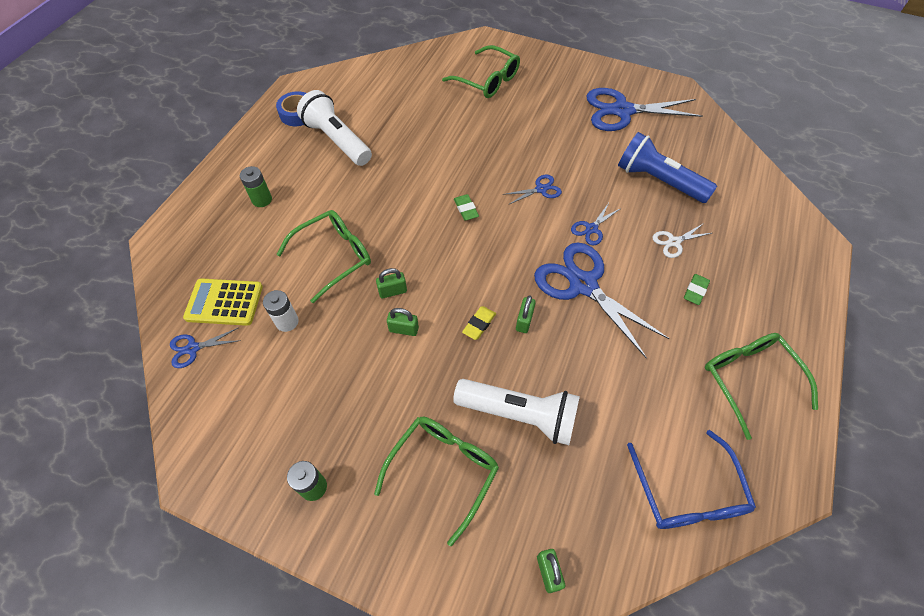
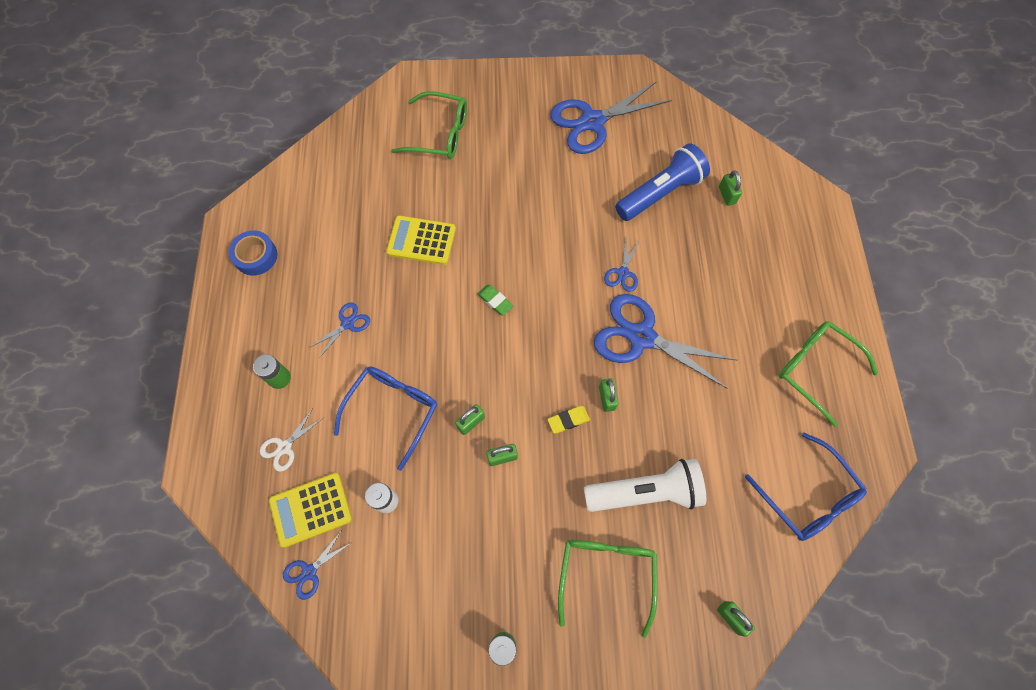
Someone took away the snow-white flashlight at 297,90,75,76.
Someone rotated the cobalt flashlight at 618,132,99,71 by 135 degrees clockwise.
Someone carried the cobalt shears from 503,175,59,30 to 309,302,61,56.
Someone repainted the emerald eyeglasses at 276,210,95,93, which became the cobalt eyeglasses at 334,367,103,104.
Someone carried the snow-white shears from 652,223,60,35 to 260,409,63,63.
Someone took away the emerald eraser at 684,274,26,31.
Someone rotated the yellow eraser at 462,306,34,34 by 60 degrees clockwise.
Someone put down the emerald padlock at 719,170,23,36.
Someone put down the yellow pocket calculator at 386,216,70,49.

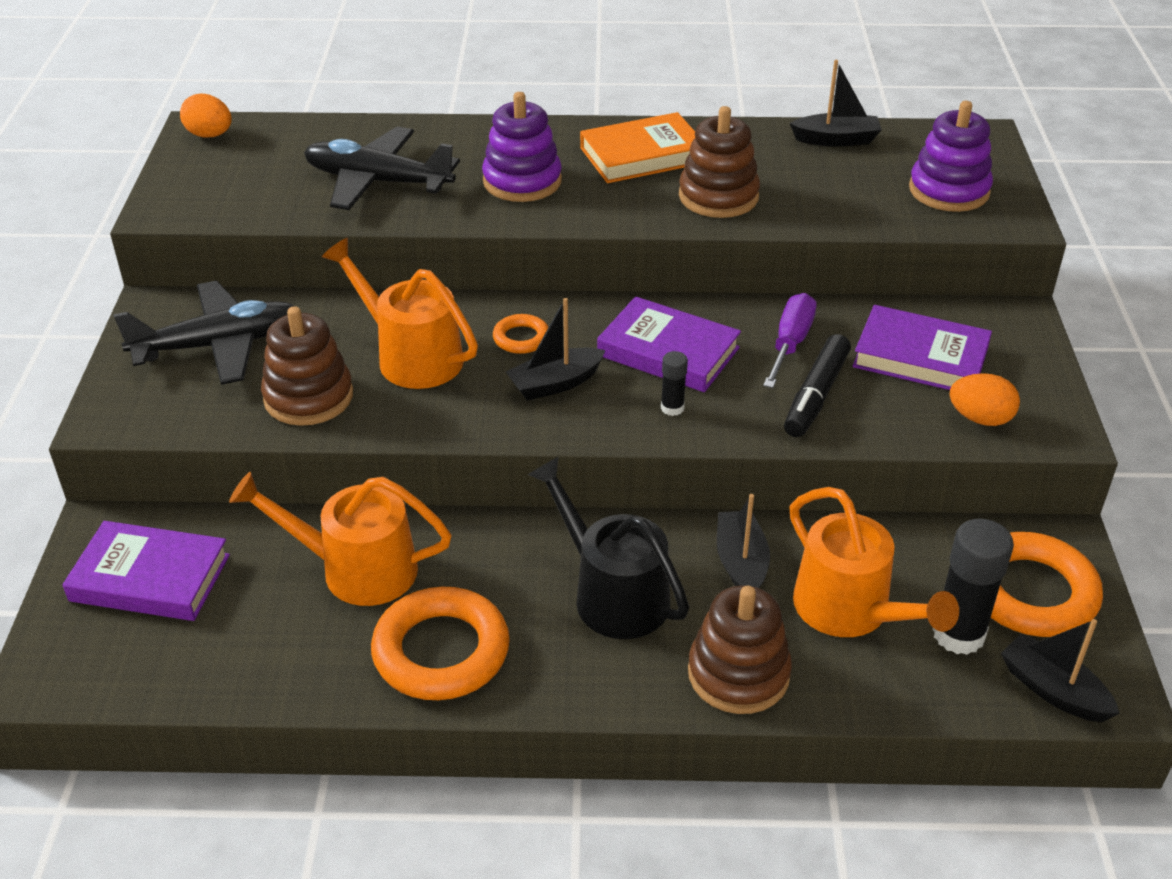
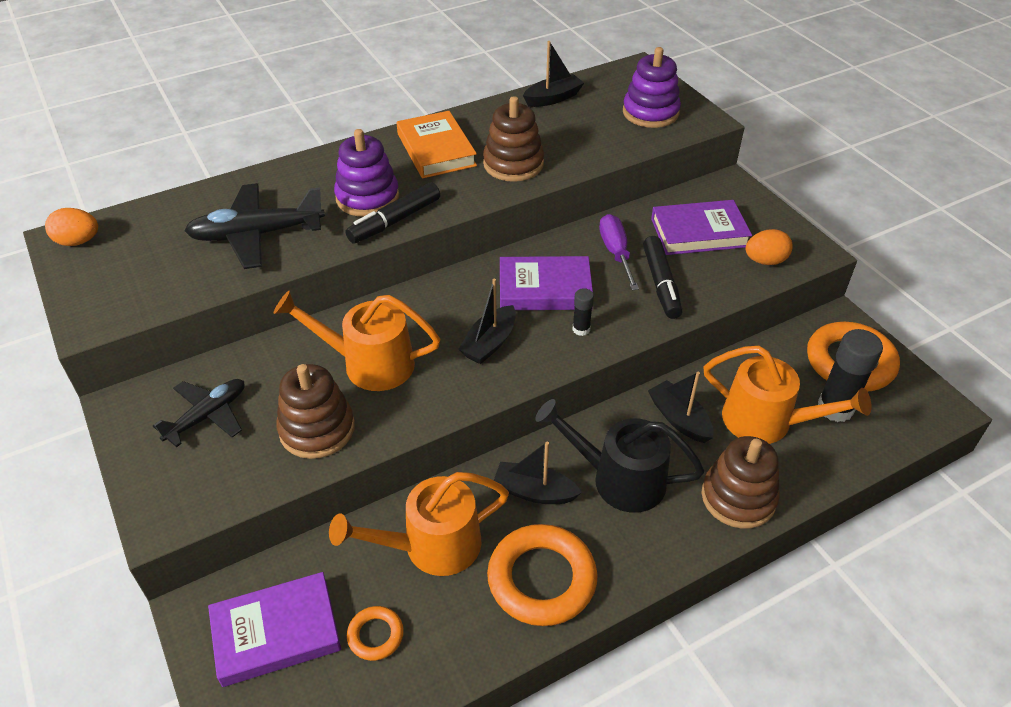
Someone rotated the bright orange hardback at 580,112,115,71 by 60 degrees counterclockwise.
Someone scaled the jet-black plane at 114,281,180,104 by 0.65.
Someone carried the bright orange hoop from 493,314,55,40 to 347,606,57,55.
Someone carried the jet-black sailboat from 1001,619,119,103 to 494,441,88,63.
Someone put down the jet-black felt pen at 346,182,94,62.

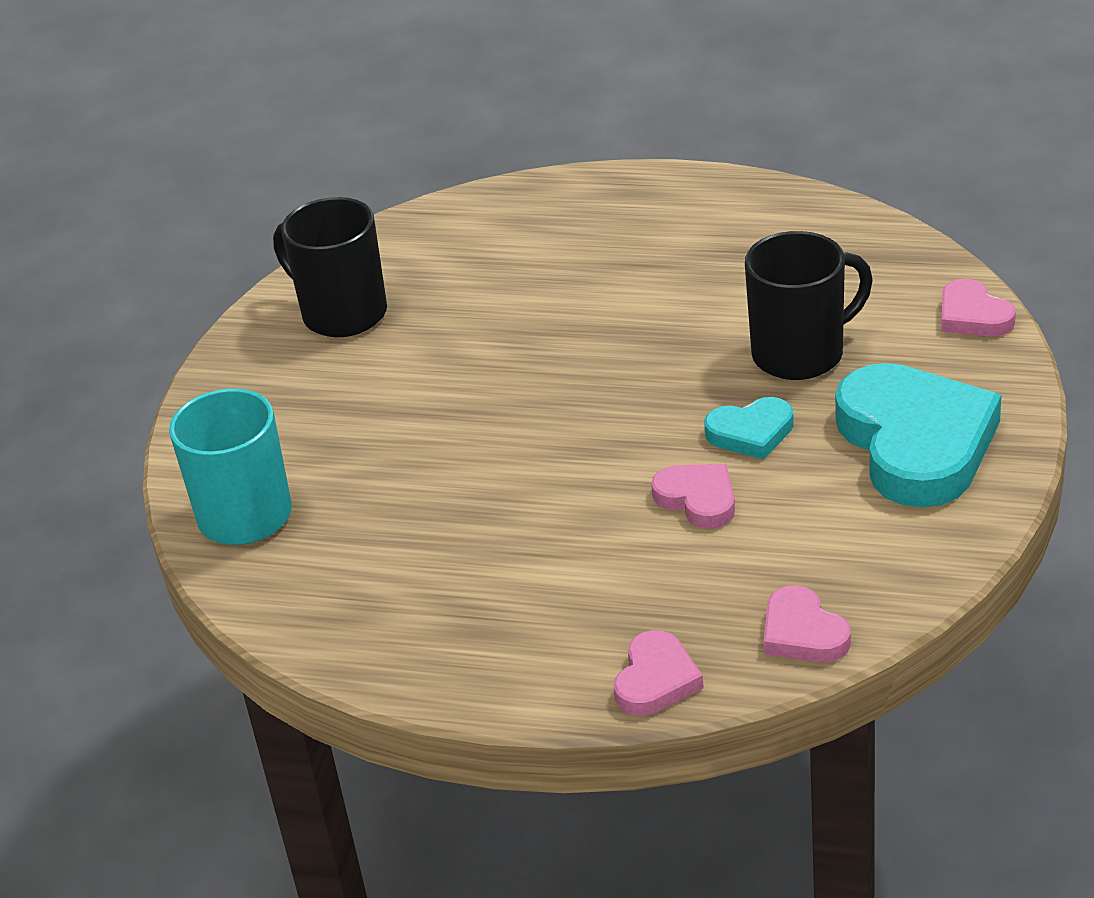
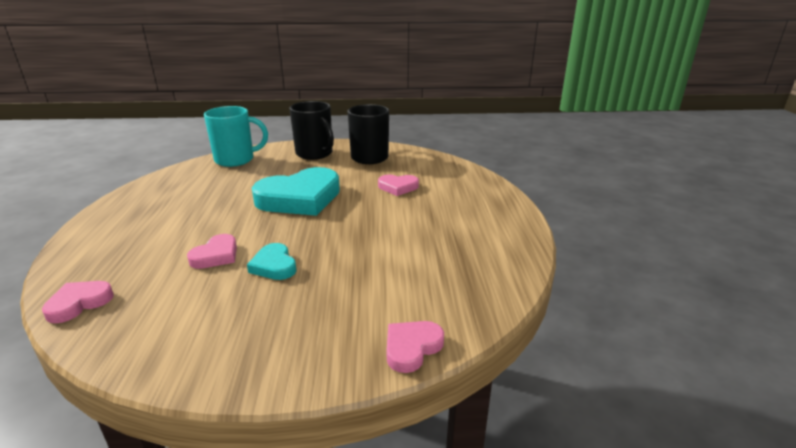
Someone carried the jet-black coffee mug from 745,231,128,149 to 289,101,45,59.
Someone carried the aqua love heart from 835,363,166,145 to 252,167,88,49.
Someone carried the rosy love heart from 614,630,90,86 to 378,175,41,21.

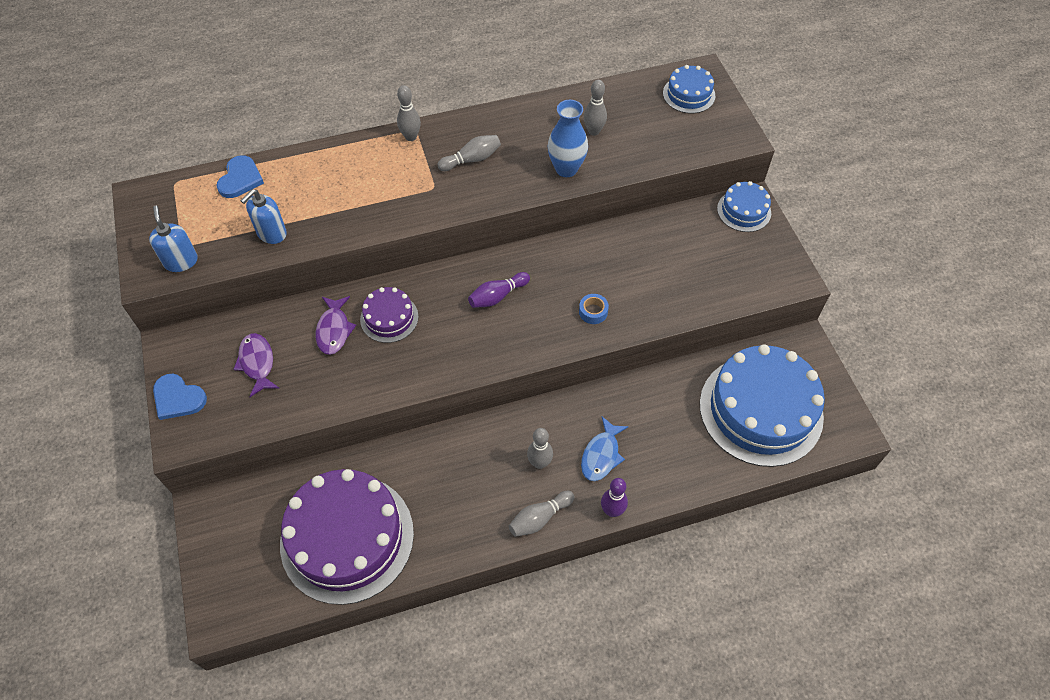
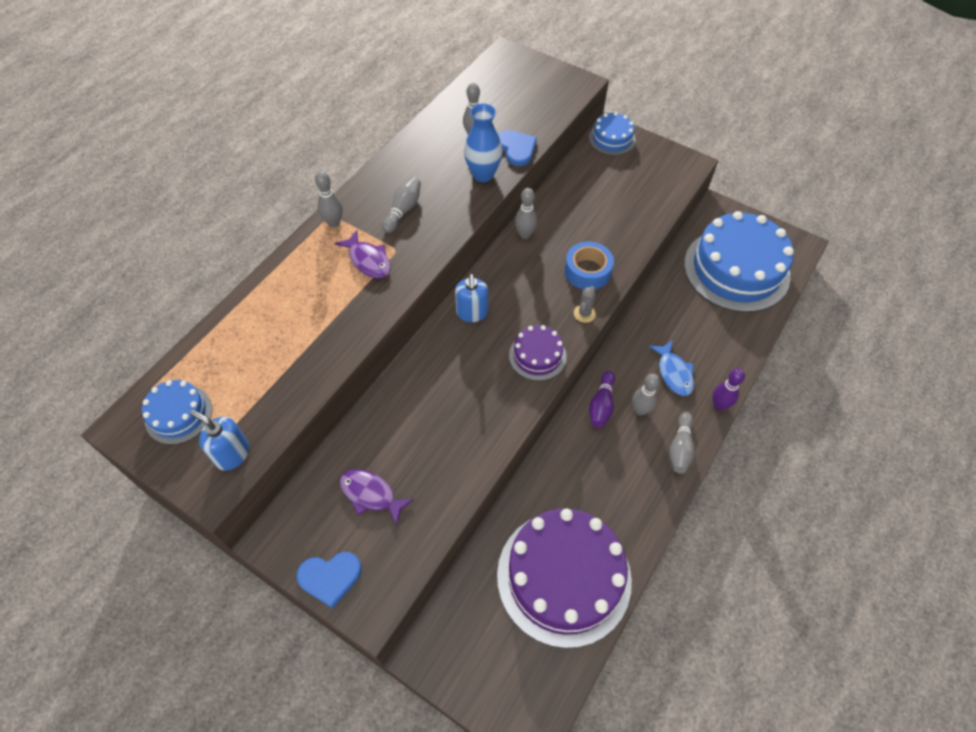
Someone carried the cobalt gateau from 663,65,52,48 to 142,380,70,65.
Someone carried the cobalt love heart from 216,155,48,43 to 498,130,39,36.
Someone carried the cobalt soap dispenser from 241,189,46,55 to 455,274,33,48.
Someone carried the royal purple skittle from 468,272,62,36 to 589,371,26,57.
Someone carried the royal purple gateau from 360,287,59,56 to 509,325,57,56.
Someone scaled the cobalt tape at 579,294,30,30 by 1.74.
Someone carried the royal purple fish figure from 316,296,40,59 to 334,230,57,48.
Someone put down the gray skittle at 515,188,22,51.
Someone put down the gray prickly plant at 574,286,22,37.

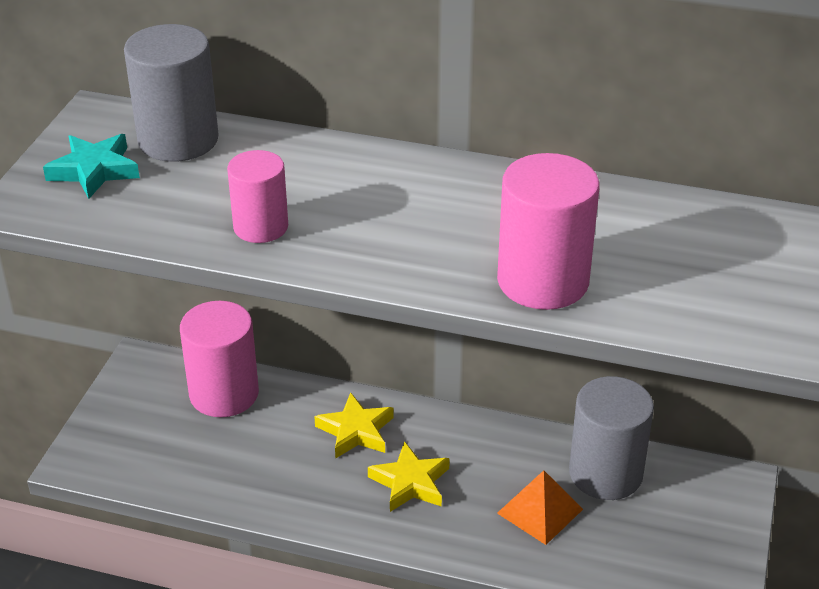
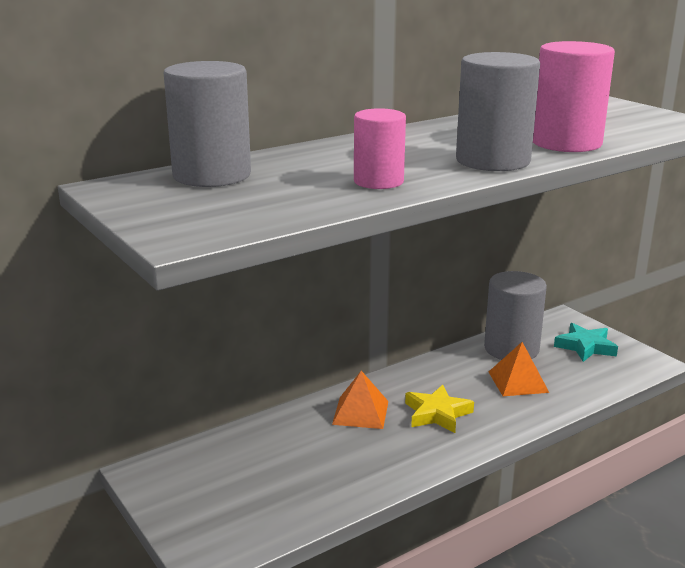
Someone carried the aqua five-pointed star from 43,134,97,65 to 554,323,64,39.
Someone took away the rosy solid cylinder at 180,301,79,116.
Someone swapped the yellow five-pointed star at 314,392,80,67 for the bright orange pyramid shape at 332,371,56,58.
Someone put down the gray solid cylinder at 456,52,84,119.

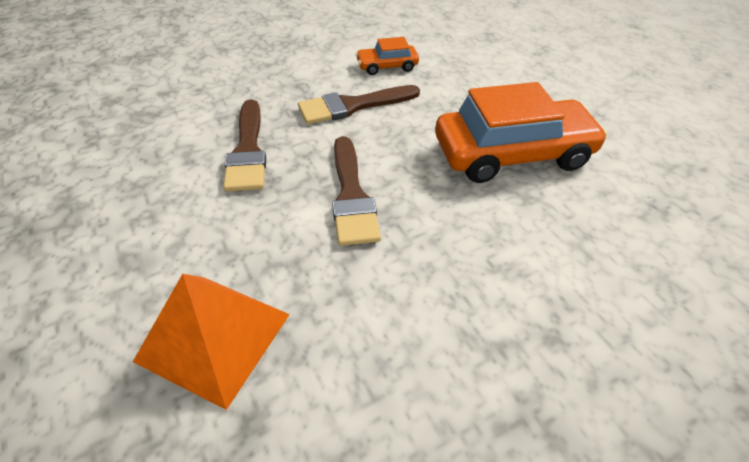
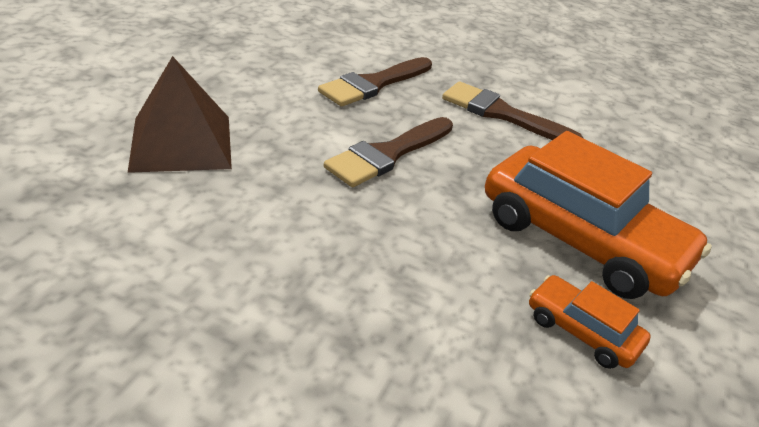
Someone carried the bright orange car from 356,37,63,38 to 529,275,122,94.
Someone repainted the bright orange pyramid shape at 133,274,157,136, which became the brown pyramid shape at 128,56,104,117.

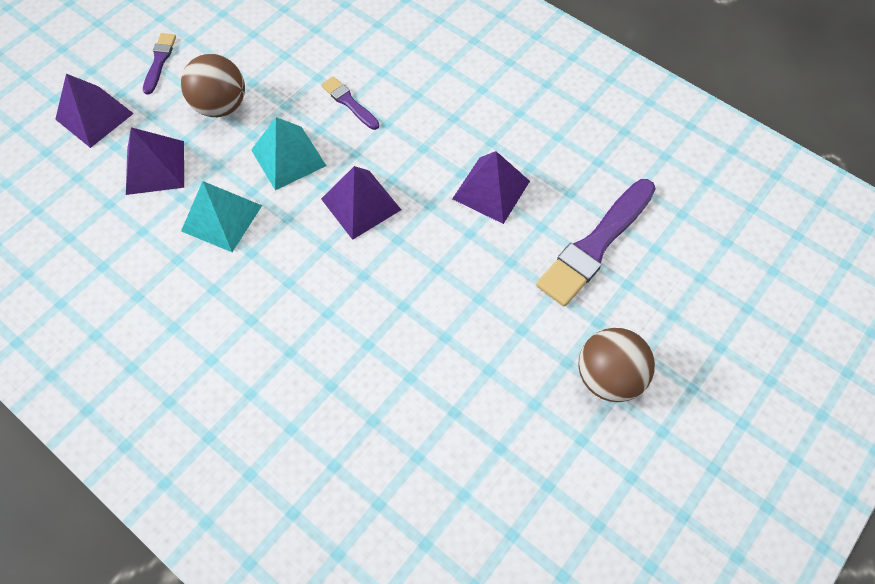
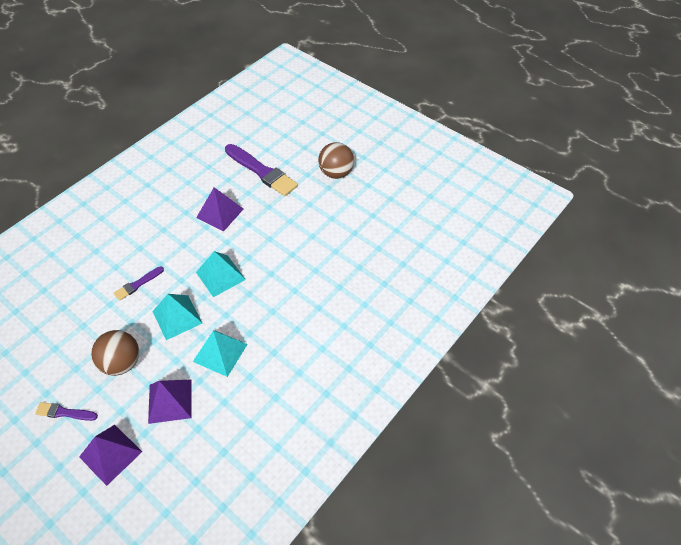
Someone repainted the royal purple pyramid shape at 321,166,80,74, which became the aqua pyramid shape at 196,251,50,46.

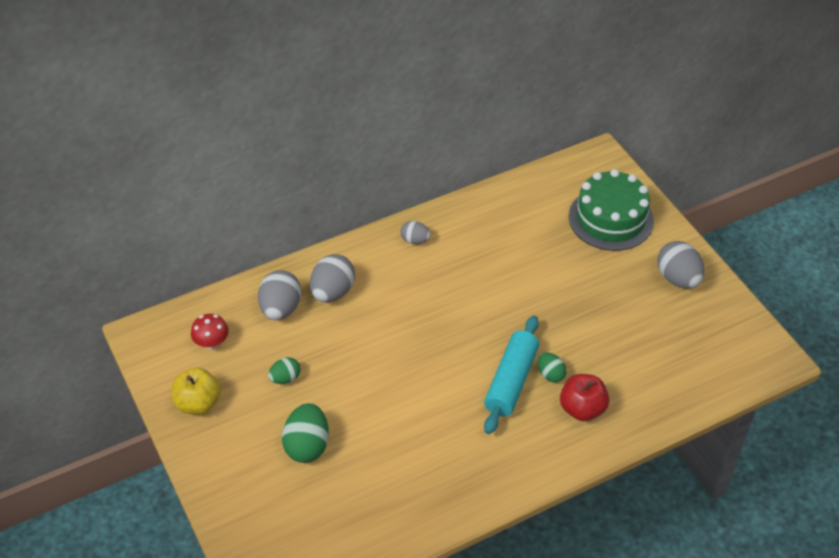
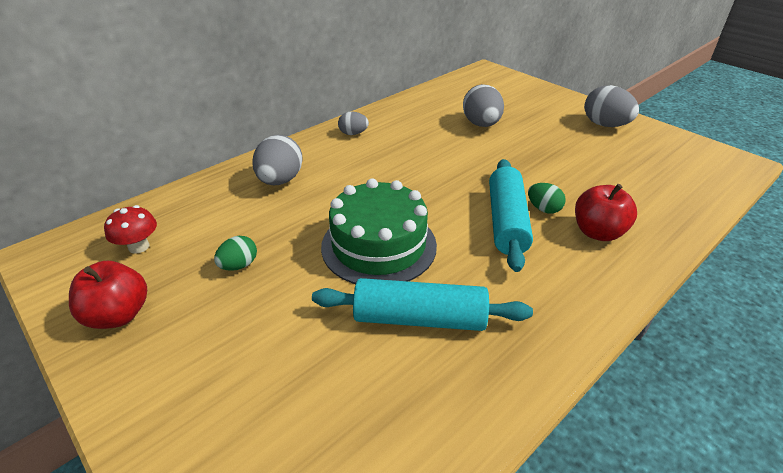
Someone carried the emerald gateau from 569,169,85,82 to 321,178,116,106.
Someone carried the gray toy egg from 258,270,43,50 to 463,84,41,43.
Someone repainted the yellow apple fruit at 172,368,49,47, which became the crimson apple fruit at 69,261,78,68.
Someone took away the emerald toy egg at 282,403,47,60.
Someone put down the aqua dough roller at 312,278,221,53.

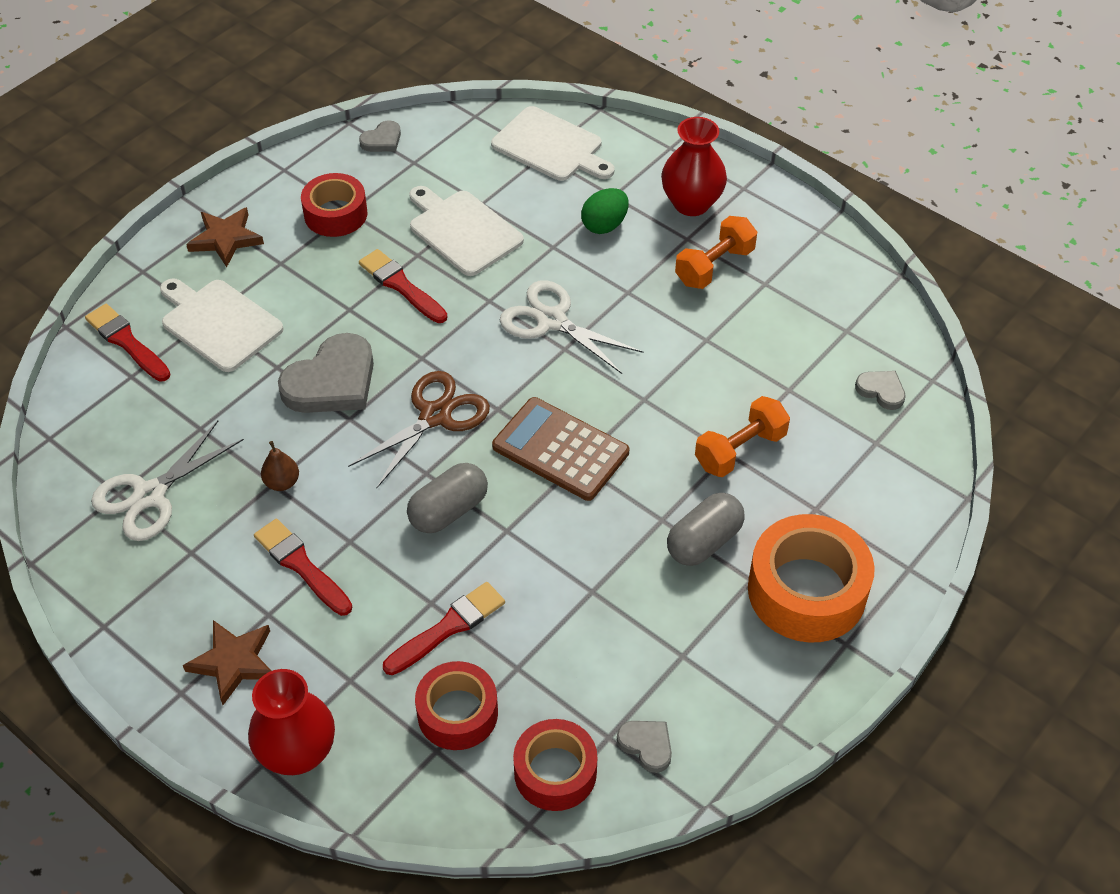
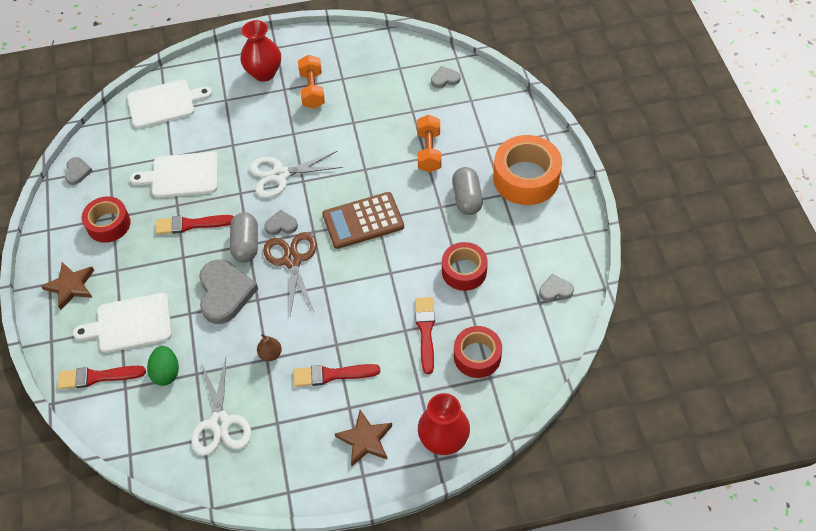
Someone carried the emerald toy egg from 581,188,48,46 to 147,346,32,40.
Someone carried the gray pill shape from 407,463,81,70 to 230,212,28,50.
Someone carried the crimson tape from 513,719,84,92 to 442,242,46,49.
Someone put down the gray love heart at 264,210,34,25.

